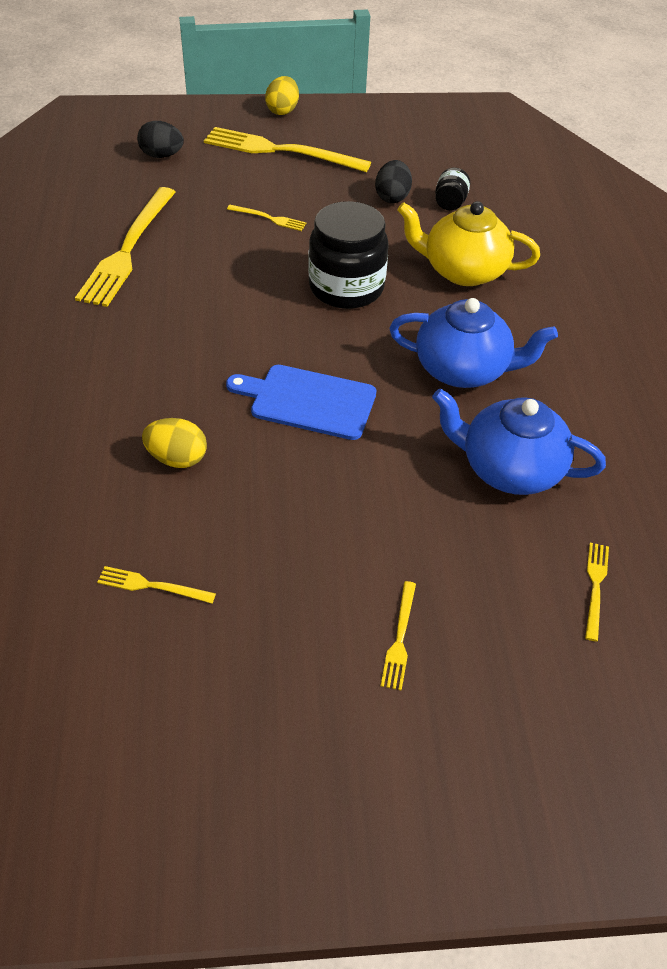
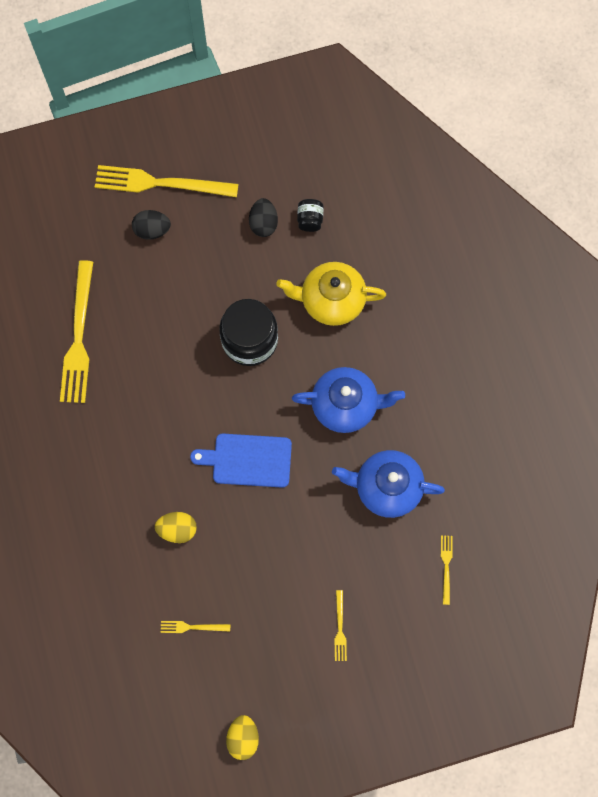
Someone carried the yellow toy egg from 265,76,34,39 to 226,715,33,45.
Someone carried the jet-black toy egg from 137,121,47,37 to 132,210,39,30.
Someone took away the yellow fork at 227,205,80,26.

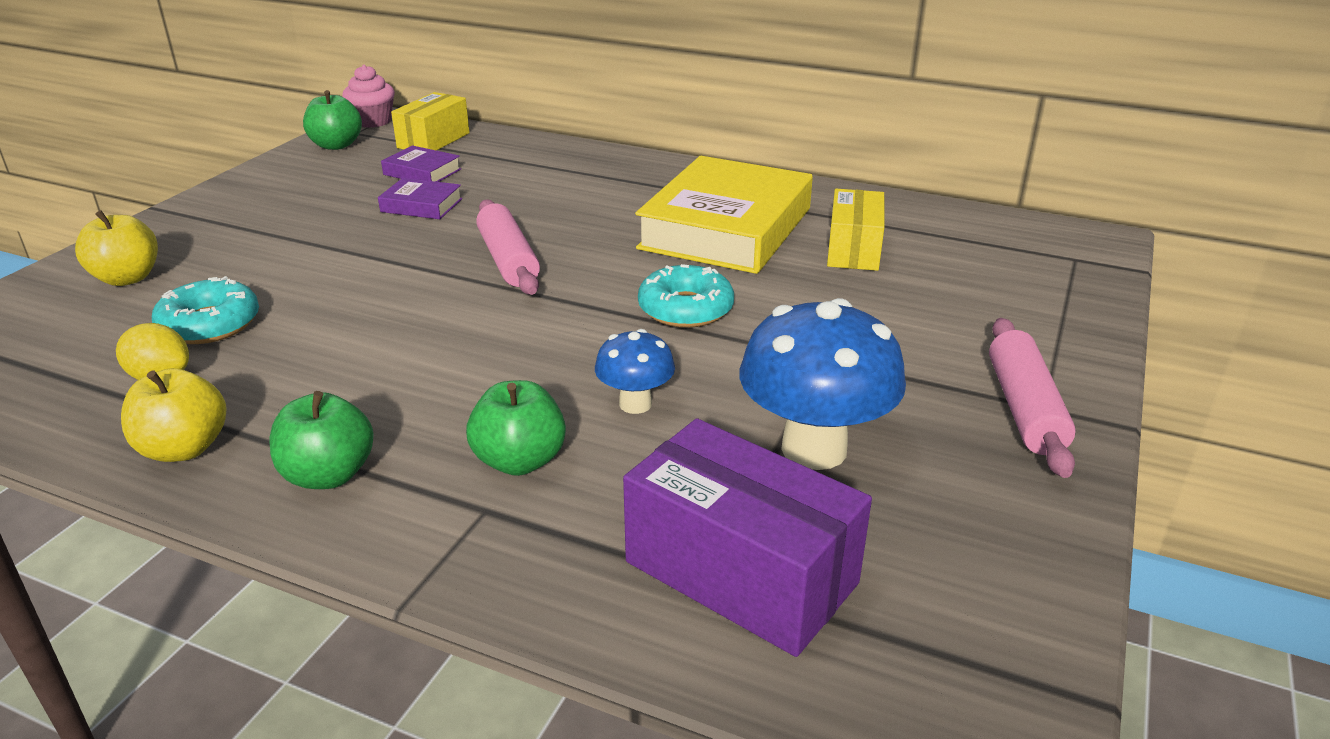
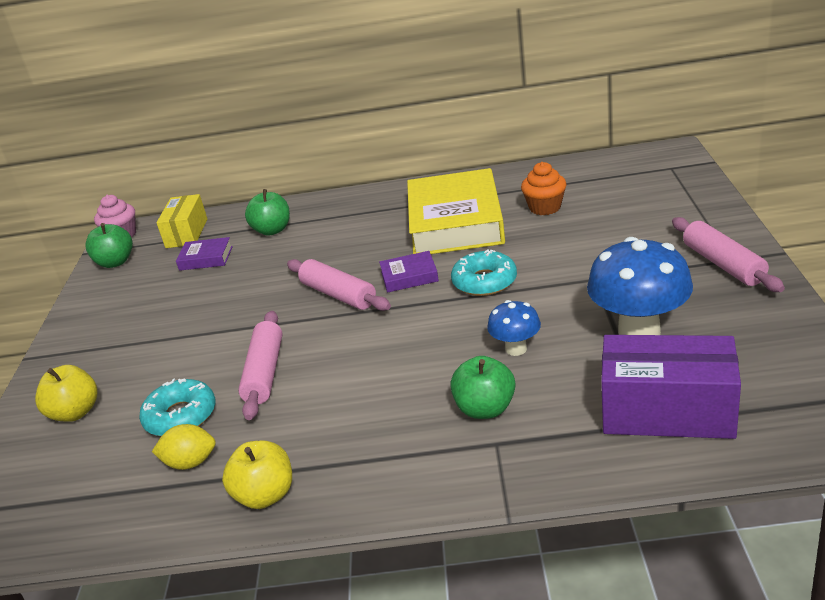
Someone carried the royal purple hardback from 378,178,84,41 to 379,251,60,42.
Someone swapped the yellow parcel at 827,189,57,82 for the bright orange muffin at 521,162,46,53.
Someone carried the emerald apple fruit from 269,391,105,98 to 245,189,45,47.
Someone put down the rosy dough roller at 238,311,45,109.

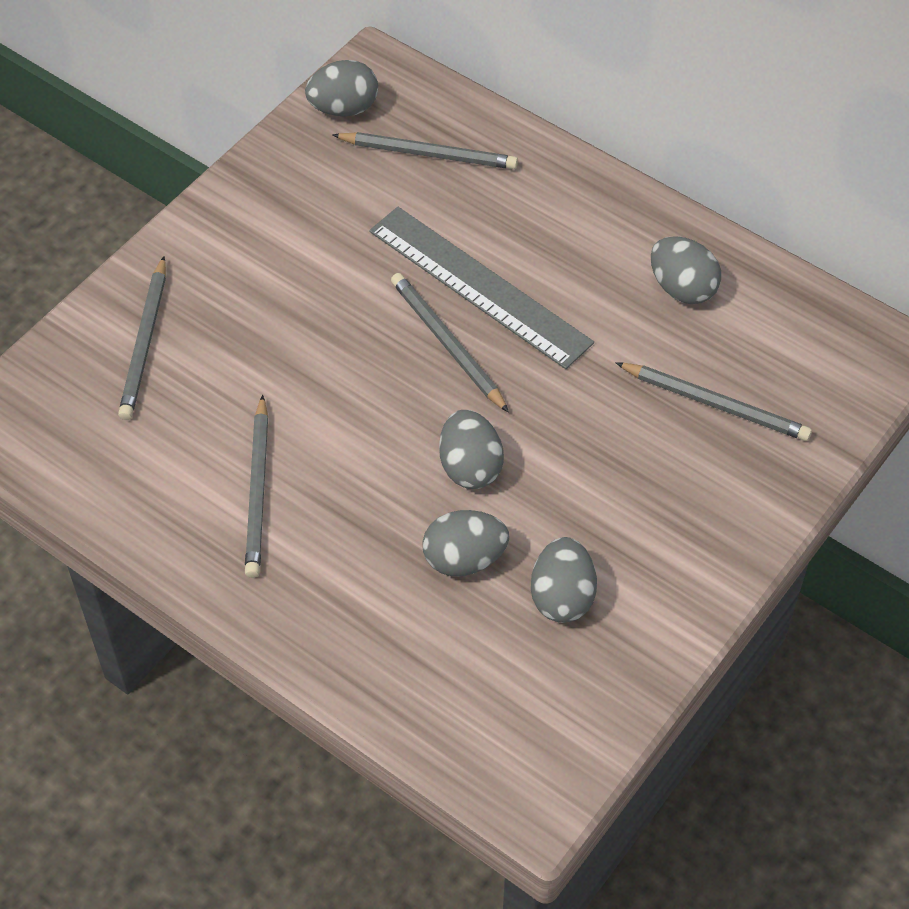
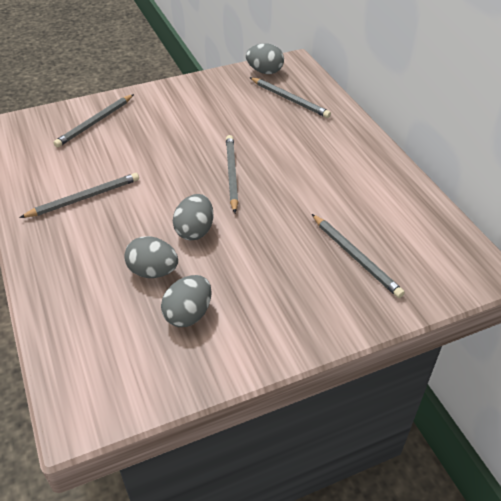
Someone took away the gray measuring stick at 369,207,225,162.
Someone took away the gray toy egg at 651,236,70,68.
Someone rotated the gray wooden pencil at 245,395,23,183 by 150 degrees counterclockwise.

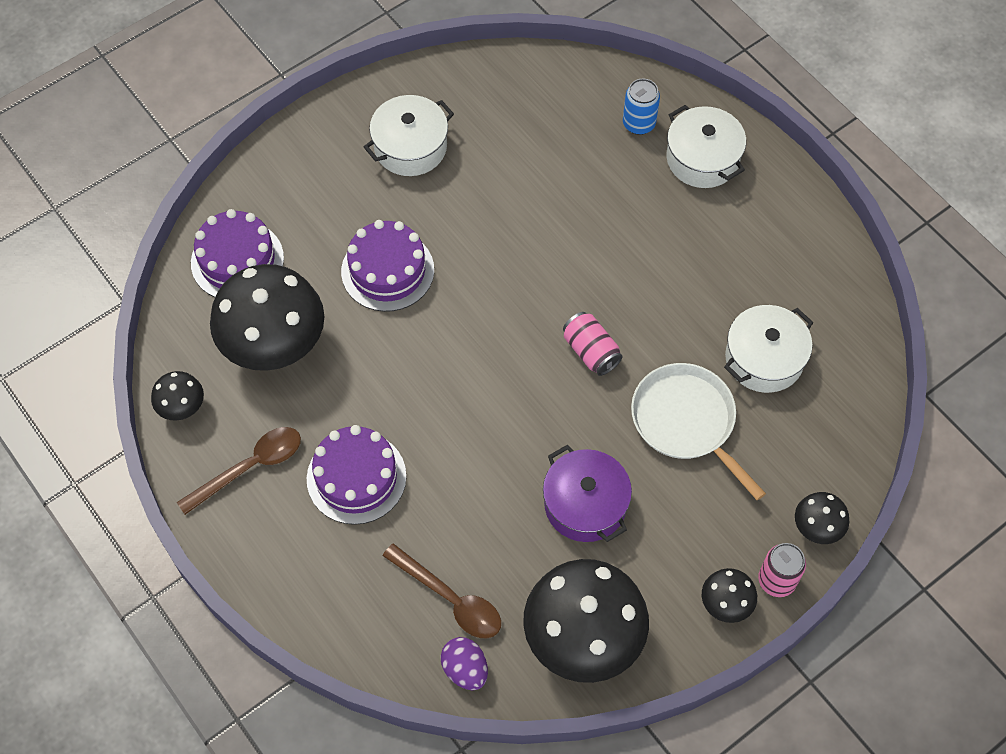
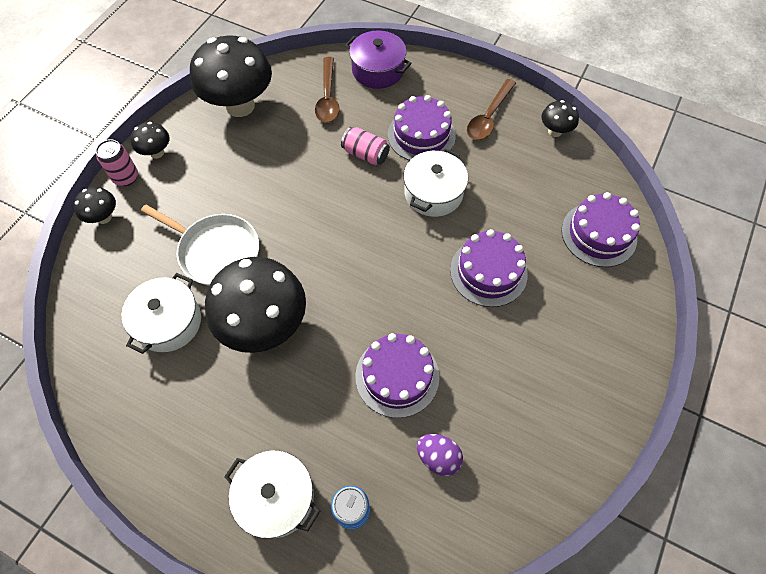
Someone carried the snow-white pot from 364,95,90,81 to 404,148,64,69.
Someone carried the jet-black mushroom from 210,264,114,107 to 205,257,101,96.
Someone carried the rosy soda can from 563,312,60,64 to 341,127,49,38.
Someone carried the royal purple pot from 543,445,89,97 to 345,30,67,59.
Someone rotated the brown spoon at 382,543,119,95 by 105 degrees counterclockwise.
Someone carried the royal purple toy egg from 441,637,47,53 to 417,434,46,42.
Someone put down the royal purple gateau at 355,333,84,85.

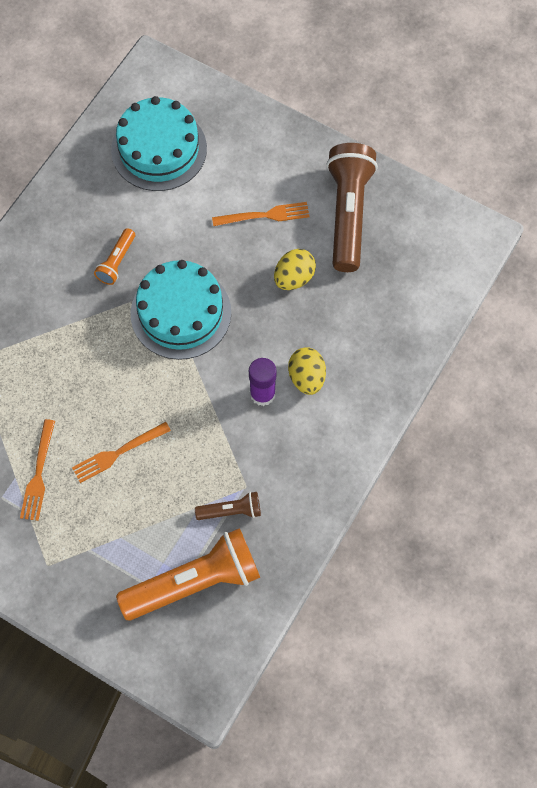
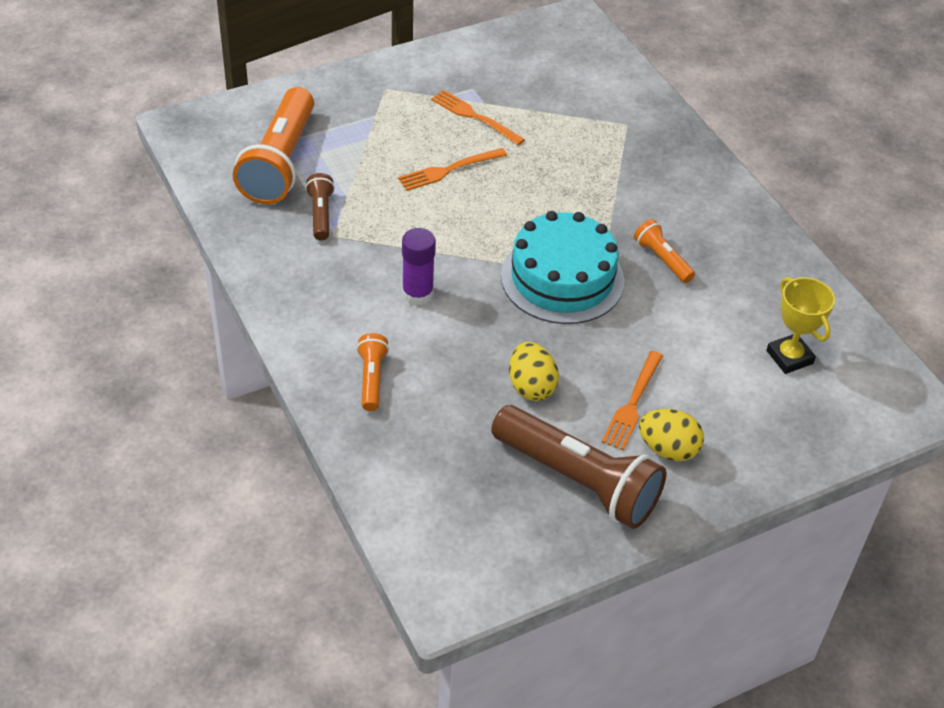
Someone swapped the aqua gateau at 111,96,96,95 for the yellow trophy at 766,277,69,97.
Someone carried the yellow toy egg from 288,347,38,48 to 639,409,65,52.
Someone rotated the bright orange fork at 72,422,99,61 by 120 degrees counterclockwise.
Someone rotated the brown flashlight at 195,492,66,28 by 150 degrees clockwise.
Someone put down the bright orange flashlight at 357,333,32,78.

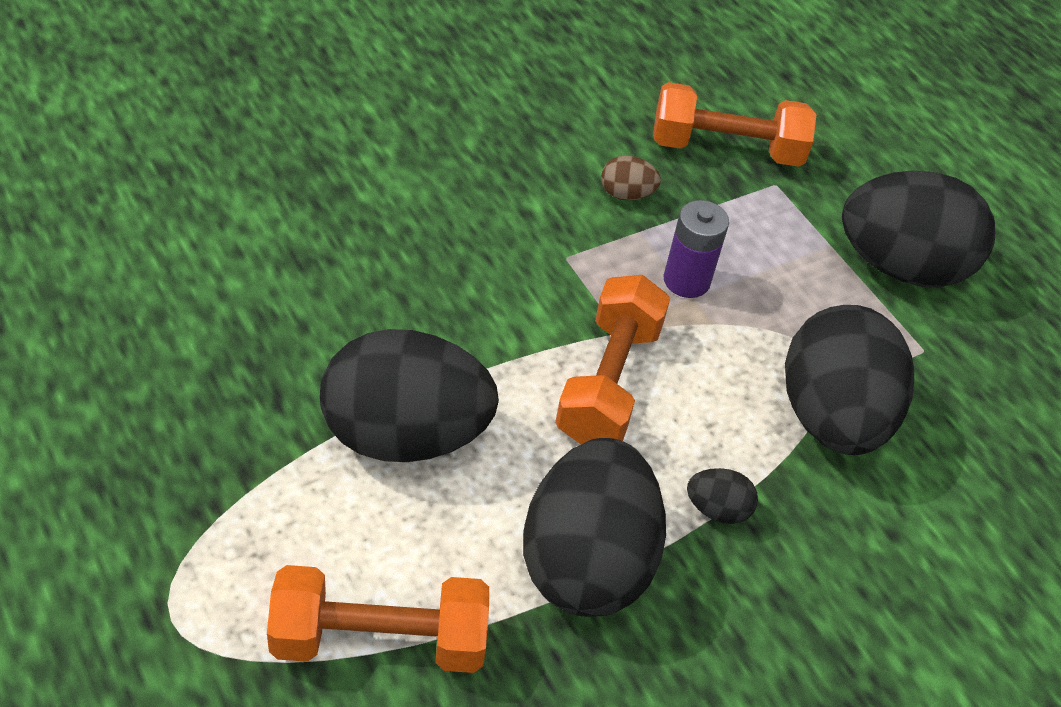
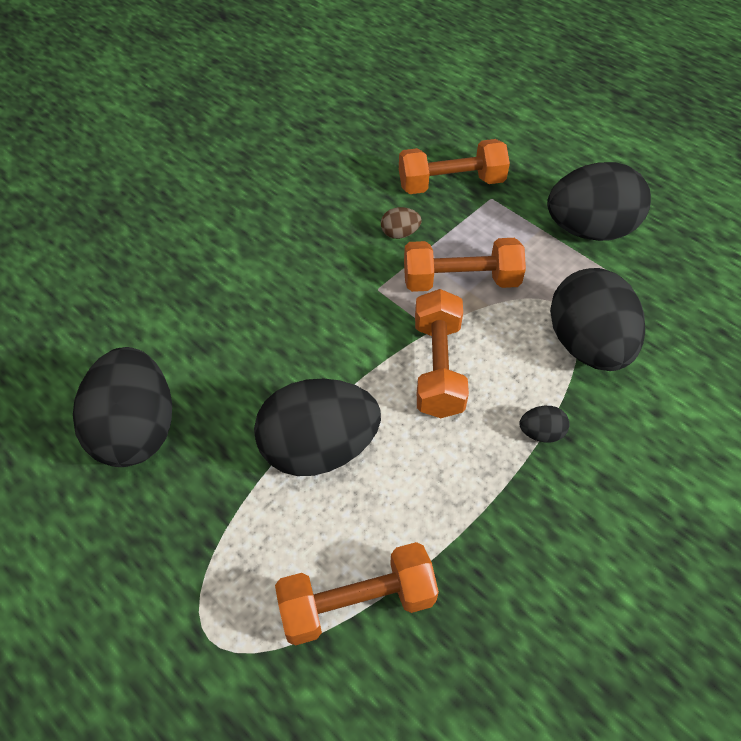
Someone swapped the royal purple AA battery at 664,200,65,98 for the bright orange free weight at 404,238,122,54.
Someone carried the jet-black toy egg from 523,438,143,179 to 73,347,99,120.

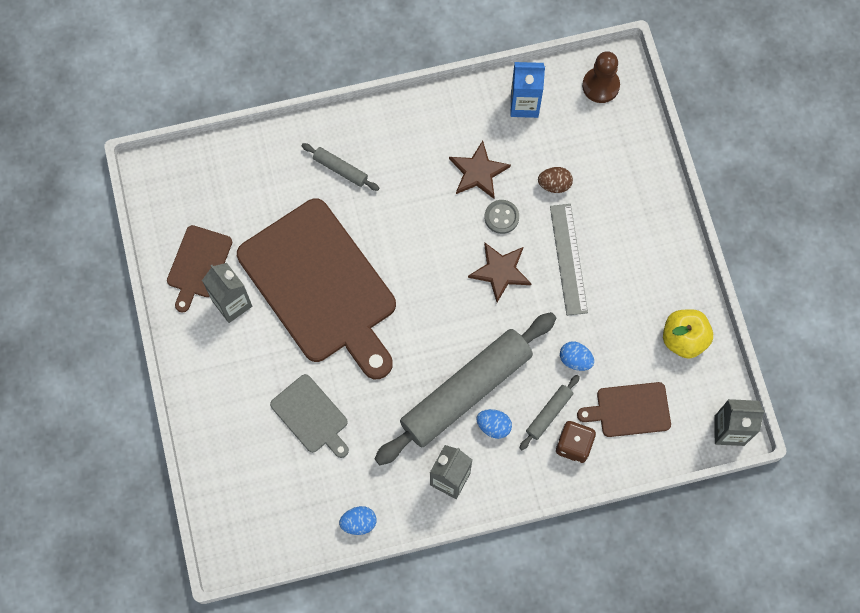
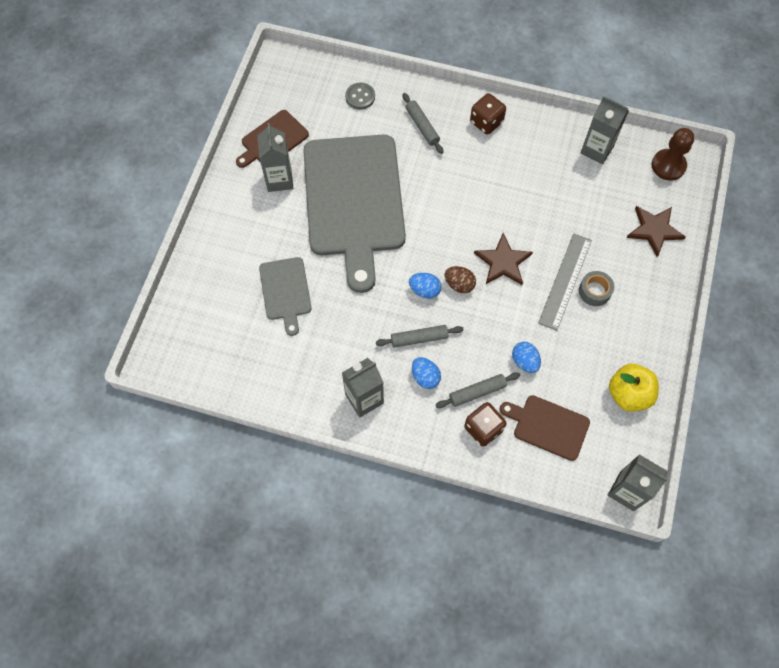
Someone repainted the cobalt juice carton at 511,62,34,56, which became the gray juice carton at 580,96,49,68.
Someone carried the brown five-pointed star from 449,141,62,58 to 627,206,59,51.
Someone carried the brown toy egg from 538,167,35,26 to 445,266,31,27.
Someone repainted the brown cutting board at 237,198,159,181, which became the gray cutting board at 303,135,103,158.
Someone carried the gray shirt button from 485,200,34,34 to 345,83,30,27.
Someone scaled the gray dough roller at 375,312,181,153 by 0.41.
Someone carried the cobalt toy egg from 339,506,38,29 to 409,273,32,26.
Someone put down the brown dice at 470,93,36,42.
Someone put down the gray tape at 579,271,35,35.

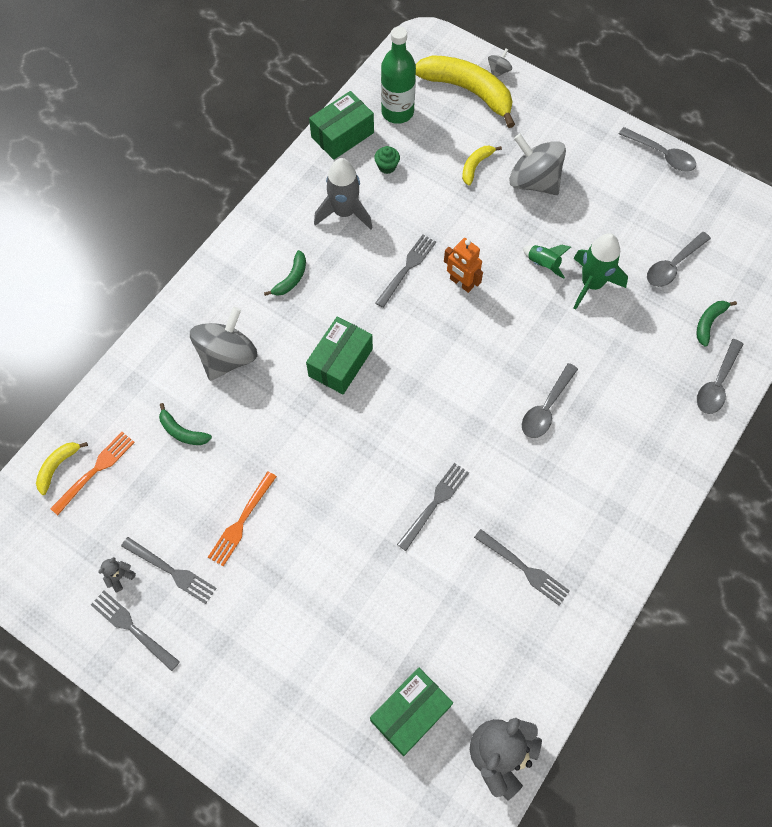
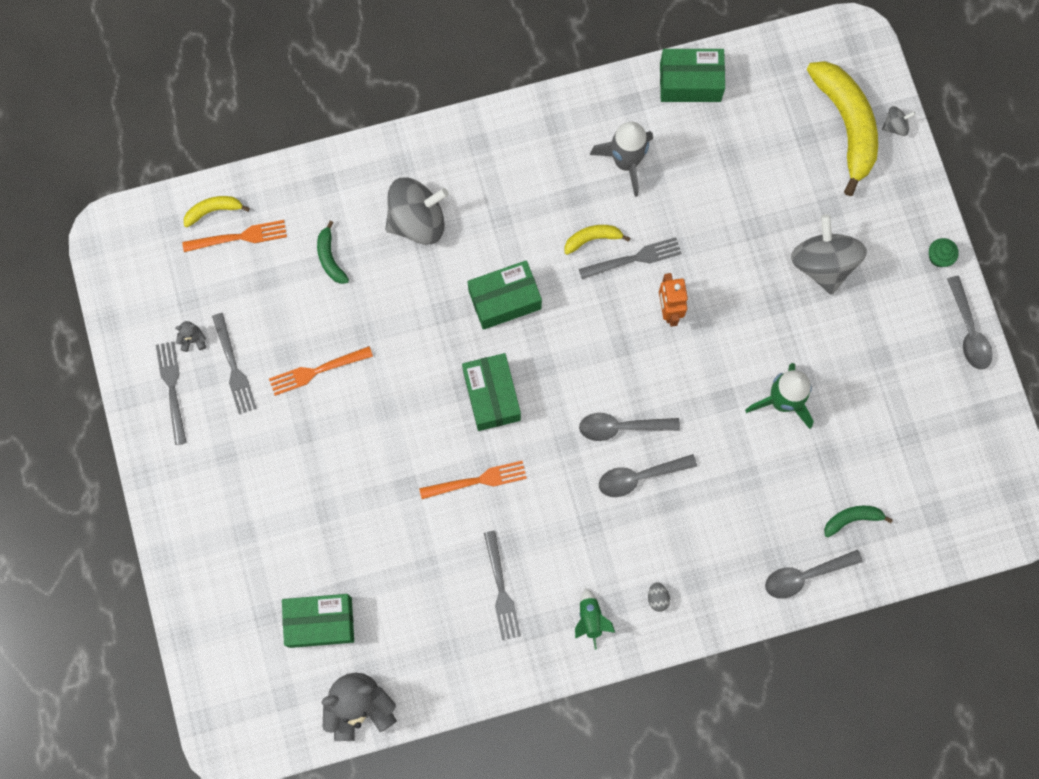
Someone took away the emerald drink bottle at 381,26,35,98.
Someone carried the emerald muffin from 374,146,26,28 to 929,238,30,29.
Someone carried the yellow banana from 462,146,40,39 to 565,225,65,30.
Someone carried the gray spoon from 647,232,64,55 to 579,413,101,28.
Someone carried the emerald spaceship from 523,245,48,33 to 575,588,40,62.
Someone took away the emerald banana at 264,250,42,46.
Someone repainted the gray fork at 397,463,72,88, which became the bright orange fork at 419,461,108,38.
Someone put down the emerald parcel at 462,353,59,78.
Someone put down the gray toy egg at 648,582,22,30.

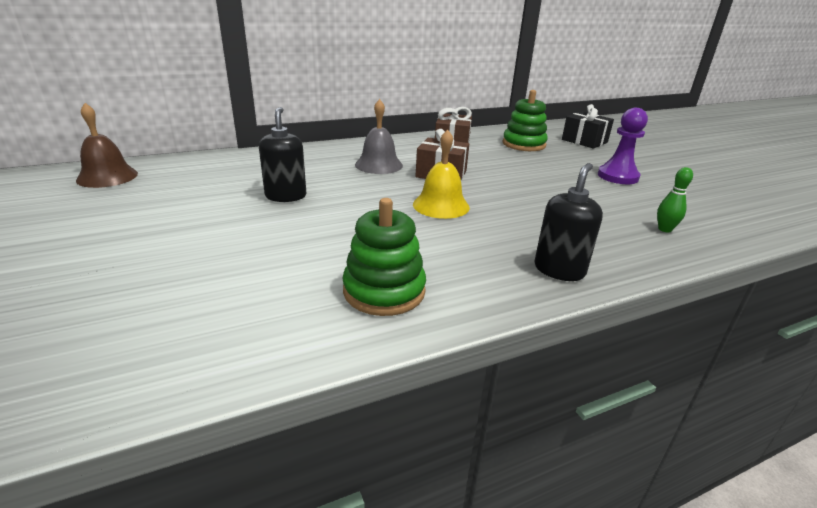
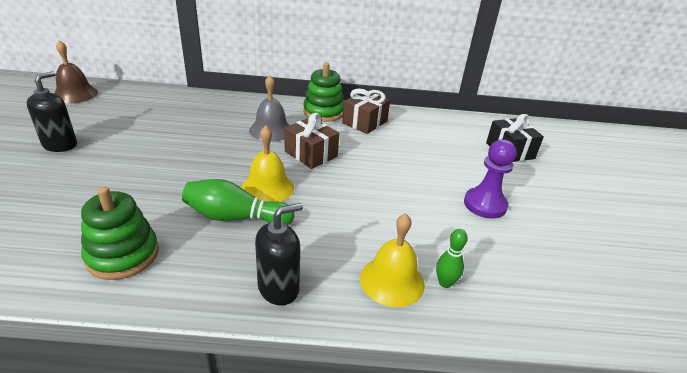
Someone carried the emerald stacking rings from 503,90,45,61 to 303,63,41,59.
Someone carried the jet-black soap dispenser from 259,107,47,95 to 27,71,50,81.
Someone put down the emerald skittle at 182,179,112,46.
Someone put down the yellow hand bell at 360,213,65,94.

